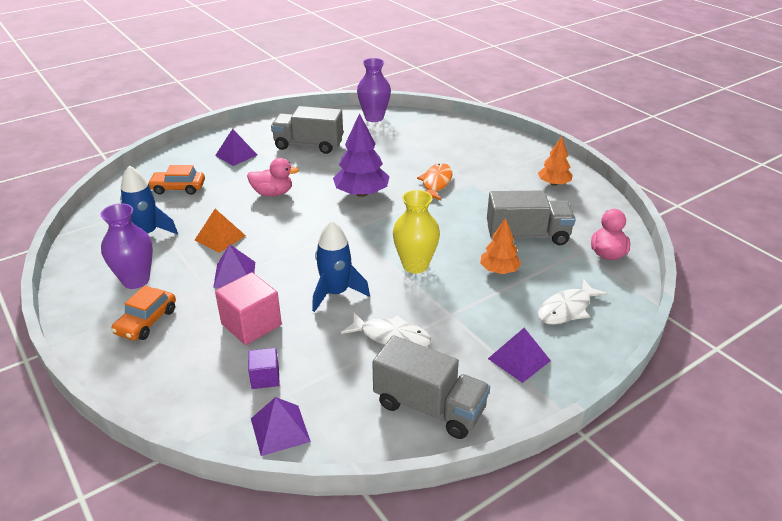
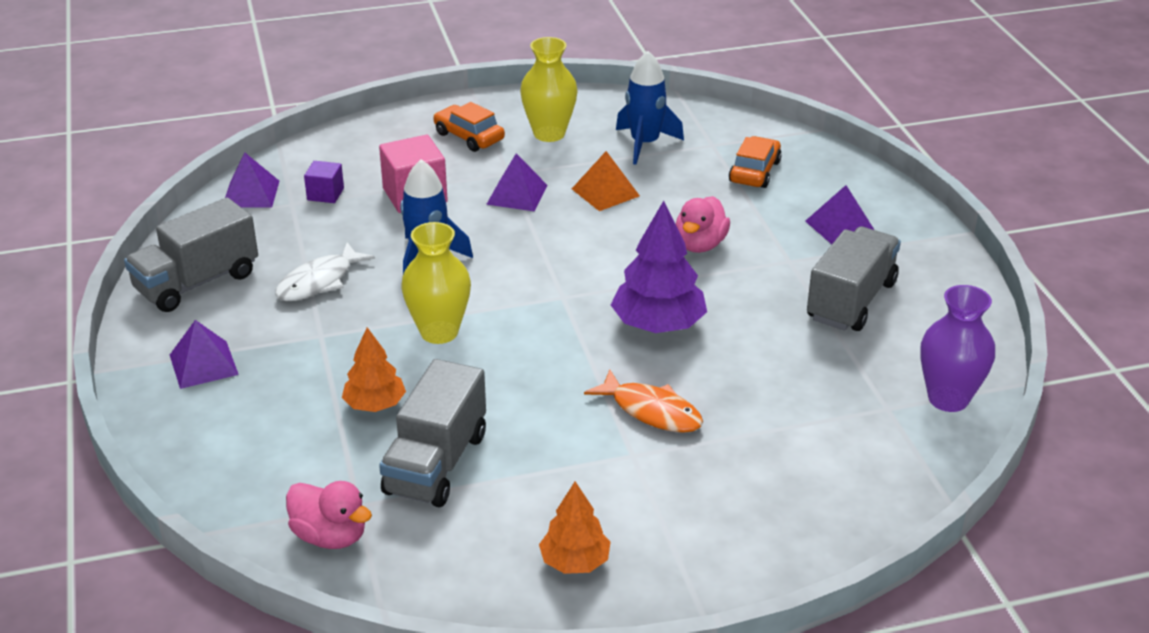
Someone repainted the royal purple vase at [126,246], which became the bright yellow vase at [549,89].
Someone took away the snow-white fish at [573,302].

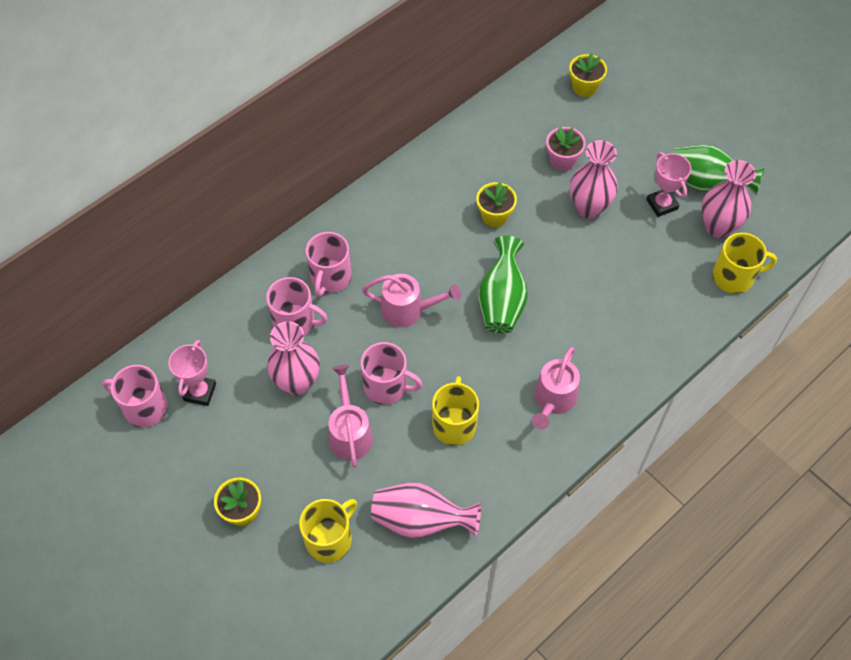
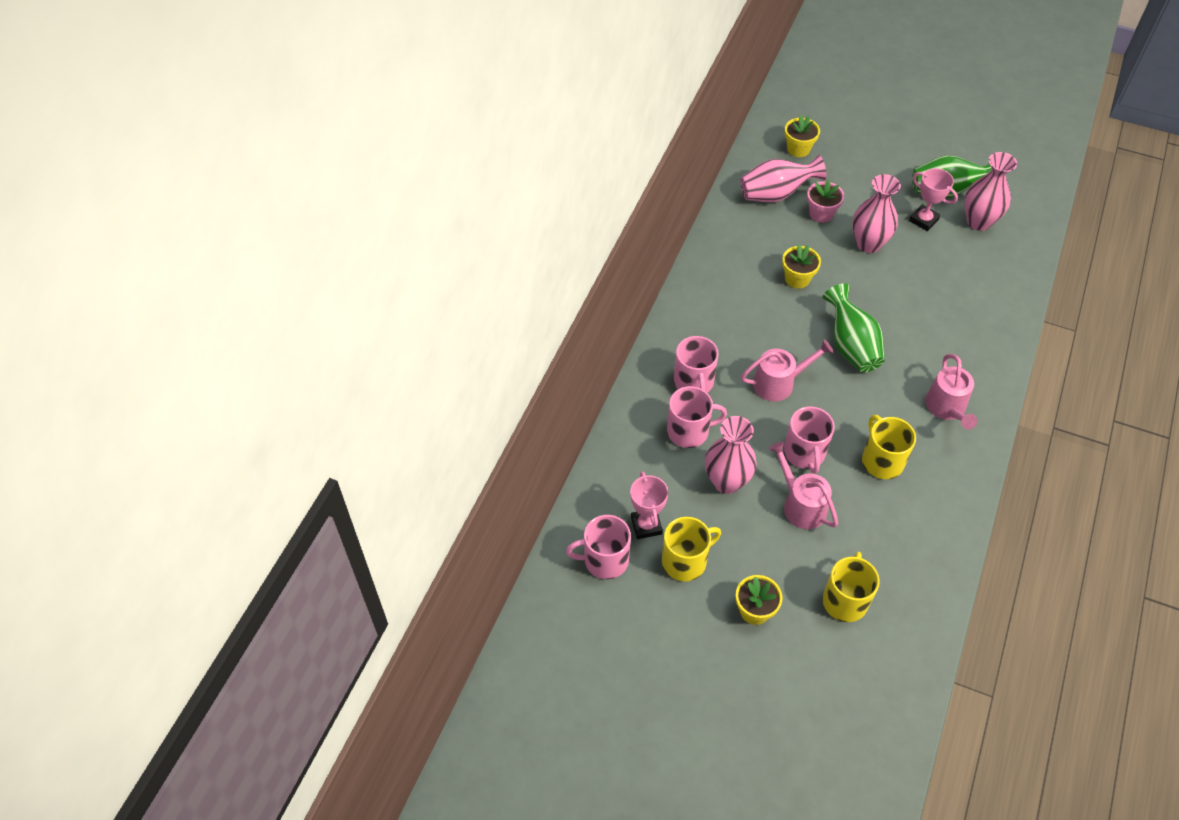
Someone carried the bright yellow mug from [744,263] to [691,549].
Someone rotated the rose-pink mug at [392,373] by 90 degrees clockwise.
Someone carried the rose-pink vase from [426,511] to [783,178].

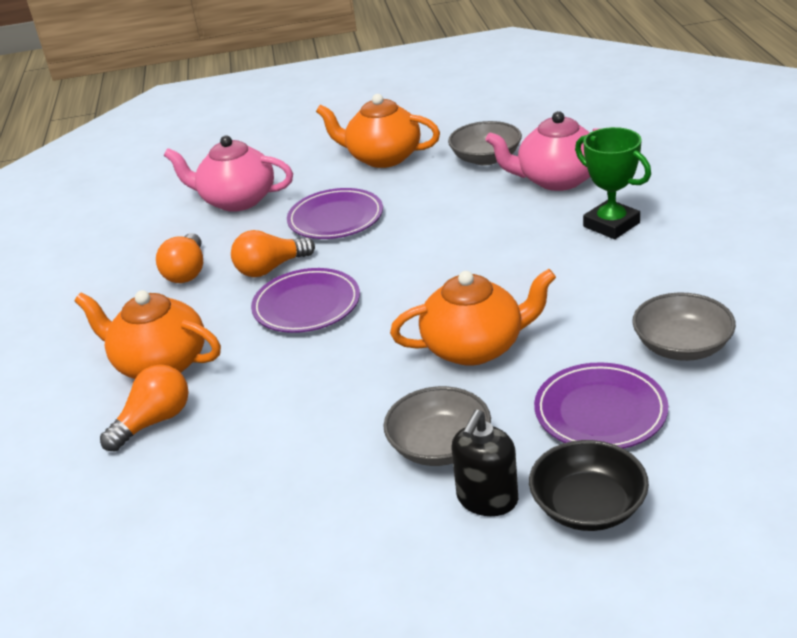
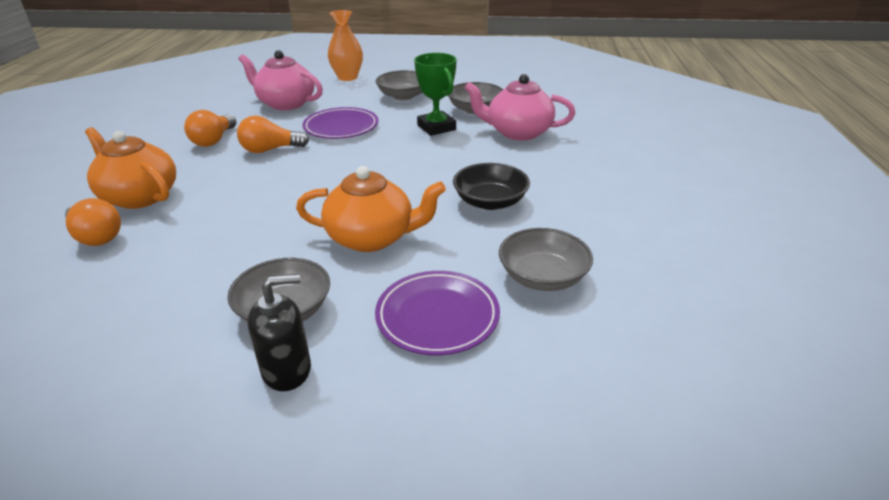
Someone swapped the orange teapot at [378,131] for the grey serving bowl at [399,85].
Someone carried the leaf-green trophy from [613,183] to [435,94].
Someone took away the royal purple plate at [305,300].
Someone rotated the orange light bulb at [144,407] by 75 degrees clockwise.
Someone rotated the ebony pump bottle at [485,463] by 150 degrees counterclockwise.
Someone carried the ebony serving bowl from [589,485] to [491,186].
Someone put down the orange vase at [345,45].

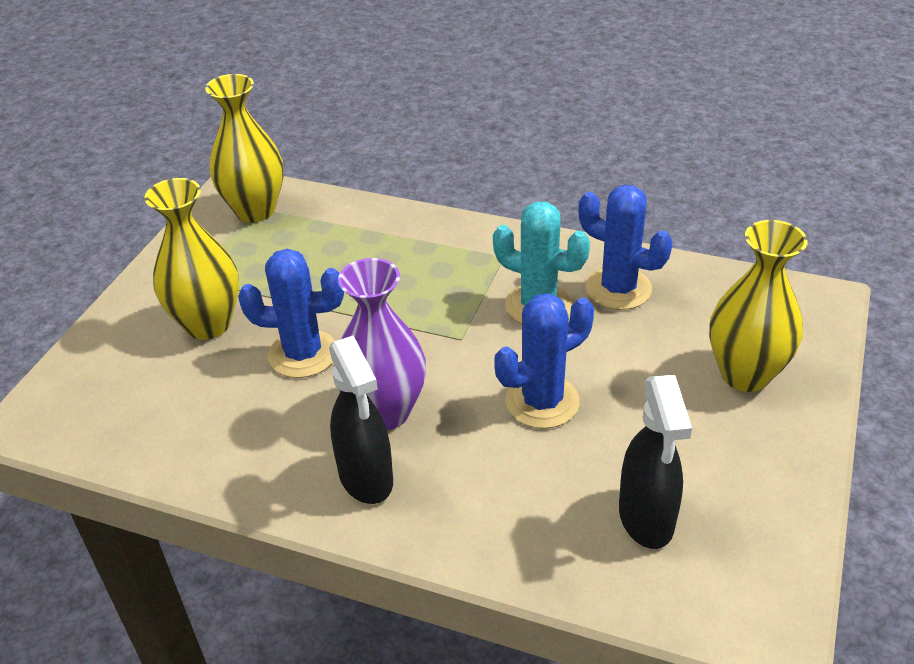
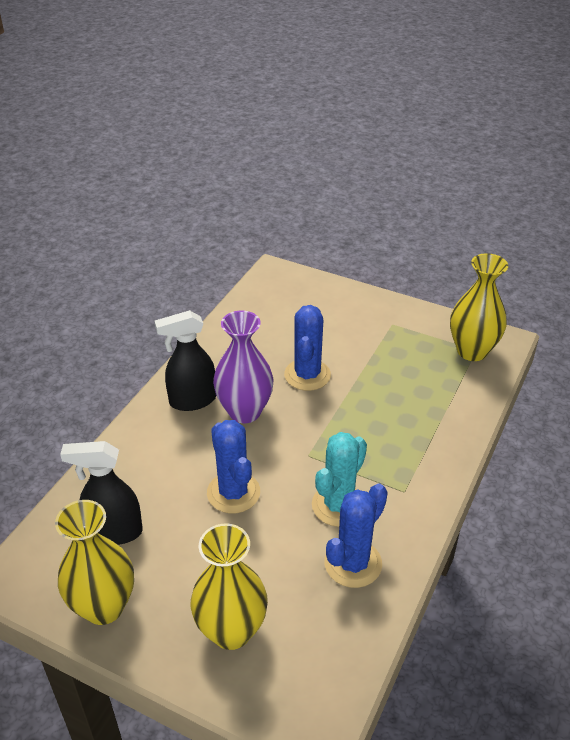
Someone carried the bright yellow vase from [191,259] to [94,562].

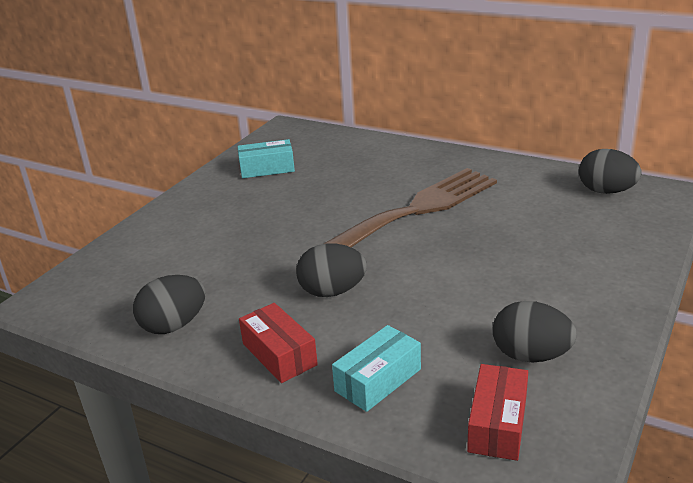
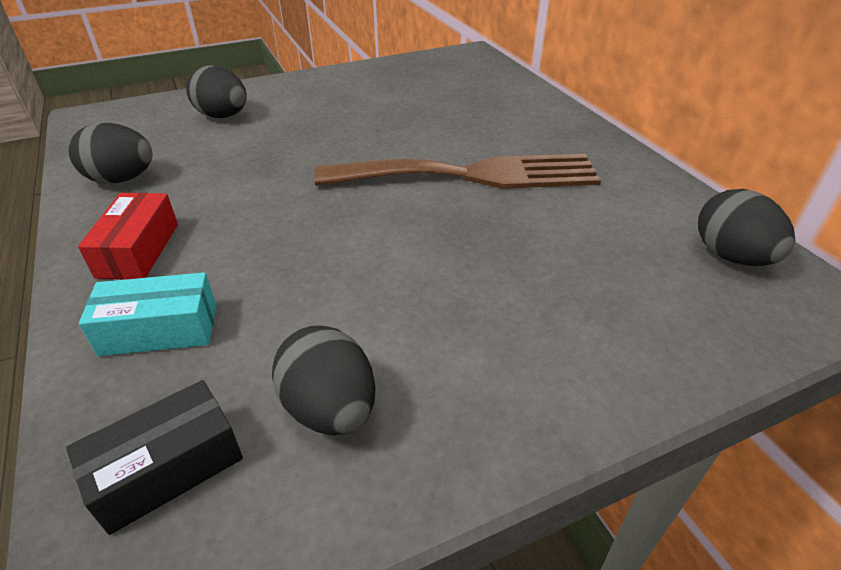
Someone took away the turquoise parcel at [266,158].
Someone carried the ebony egg shape from [331,270] to [216,91].
Someone repainted the crimson parcel at [497,412], which became the ebony parcel at [154,457].

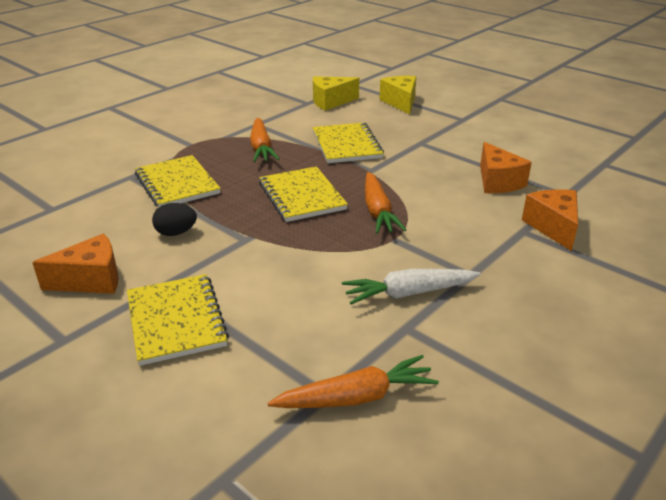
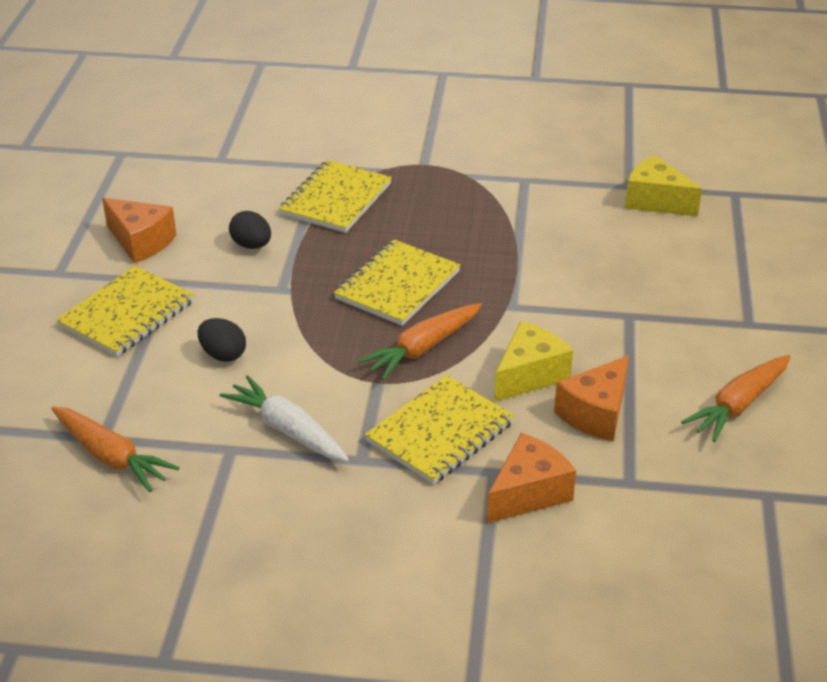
Someone carried the bright yellow piece of cheese from [397,95] to [533,361].
Someone carried the orange root vegetable from [264,140] to [735,398].
Someone carried the bright yellow notebook from [348,143] to [440,429].
Someone put down the ebony egg shape at [221,340].

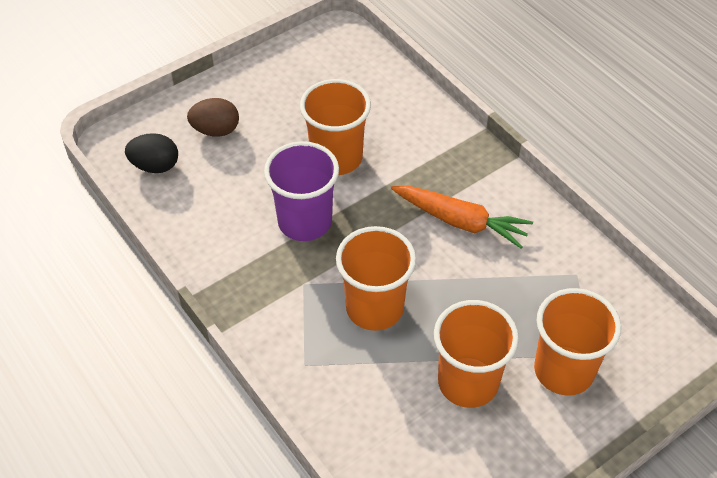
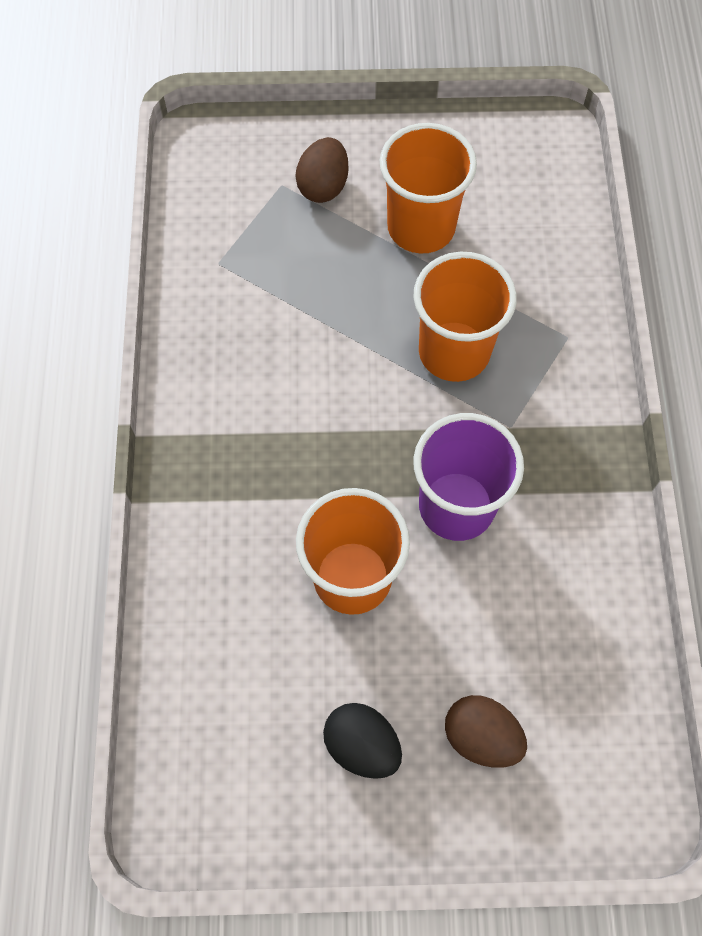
Someone carried the ebony egg shape from [151,153] to [362,741].
Someone took away the orange root vegetable at [462,217].
Someone swapped the orange beaker at [577,342] for the dark brown egg shape at [322,170].

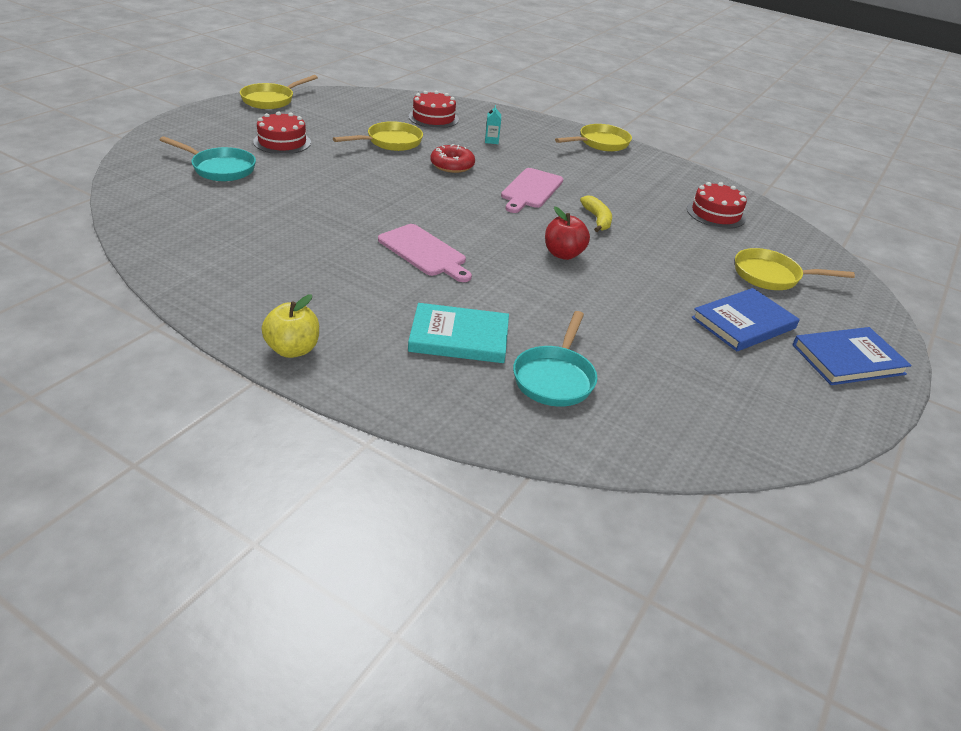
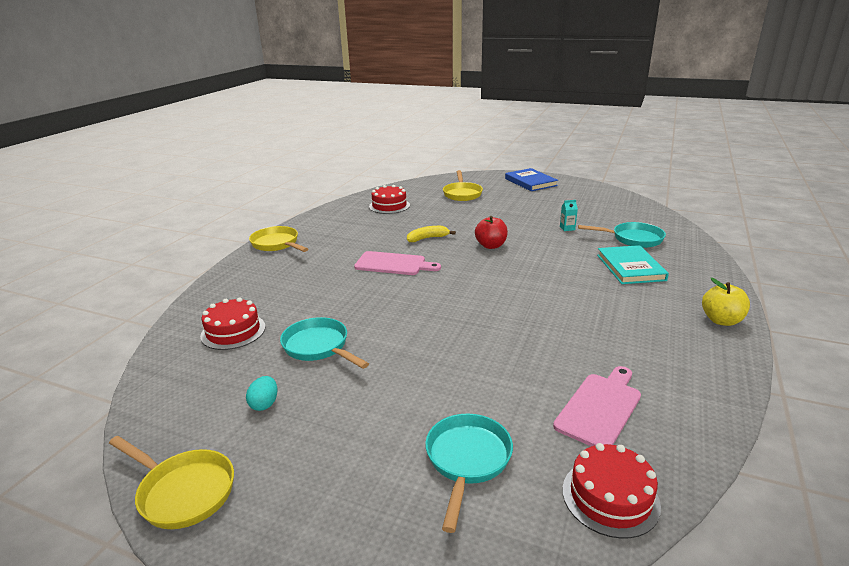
Someone carried the turquoise juice carton from [493,124] to [569,215].
Someone carried the crimson layer cake from [282,132] to [611,491].
Someone repainted the bright yellow frying pan at [378,136], which became the turquoise frying pan at [324,343].
Someone took away the crimson doughnut at [452,158].
Someone carried the rose-pink bread board from [425,253] to [597,406].
Someone took away the royal blue hardback at [746,320].
Someone put down the turquoise egg shape at [261,393].

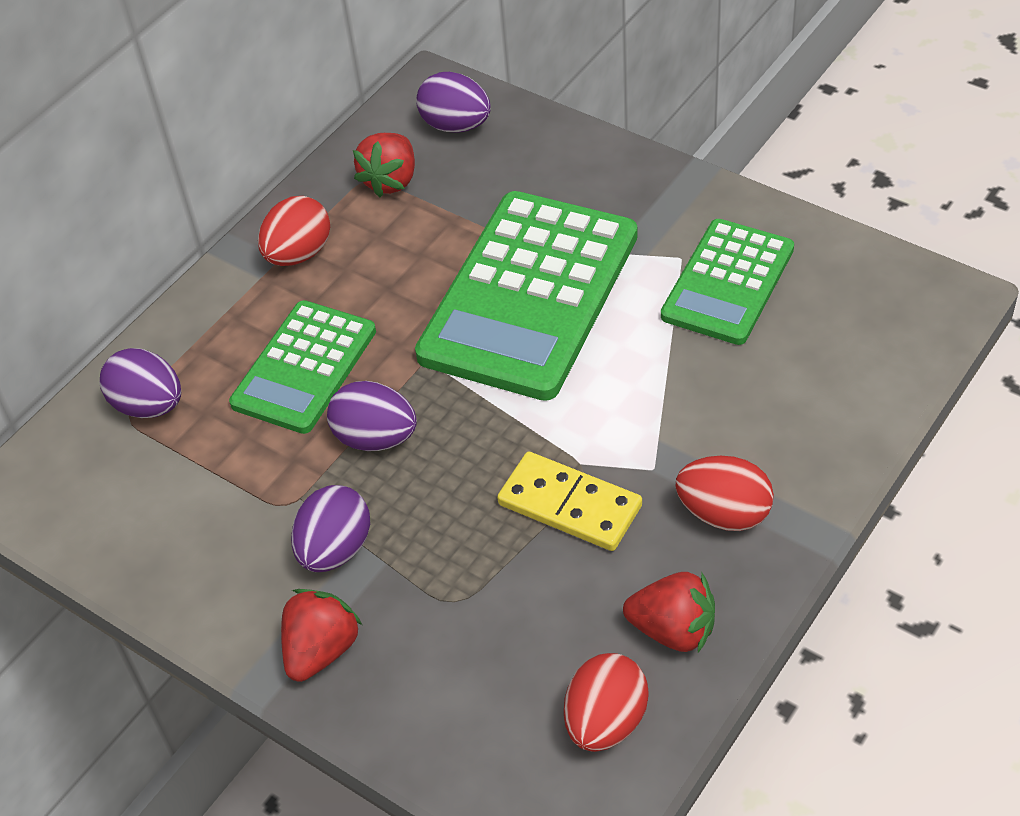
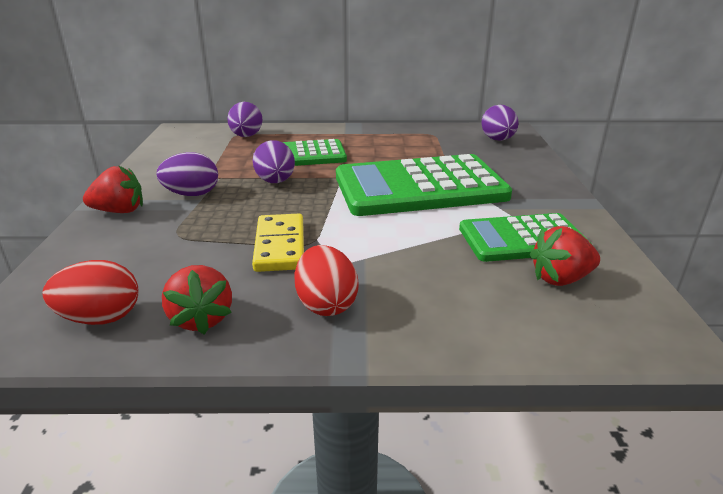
Someone carried the crimson toy strawberry from [384,165] to [565,256].
Someone took away the crimson egg shape at [294,231].

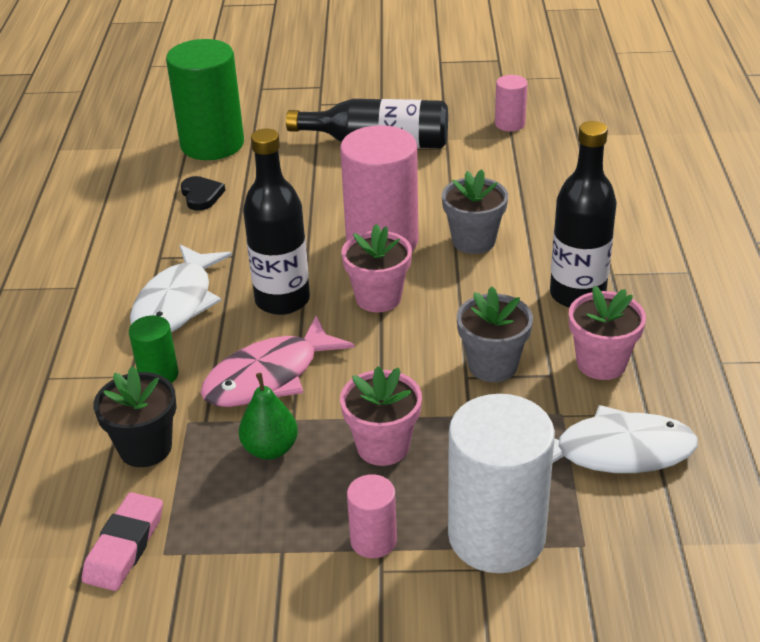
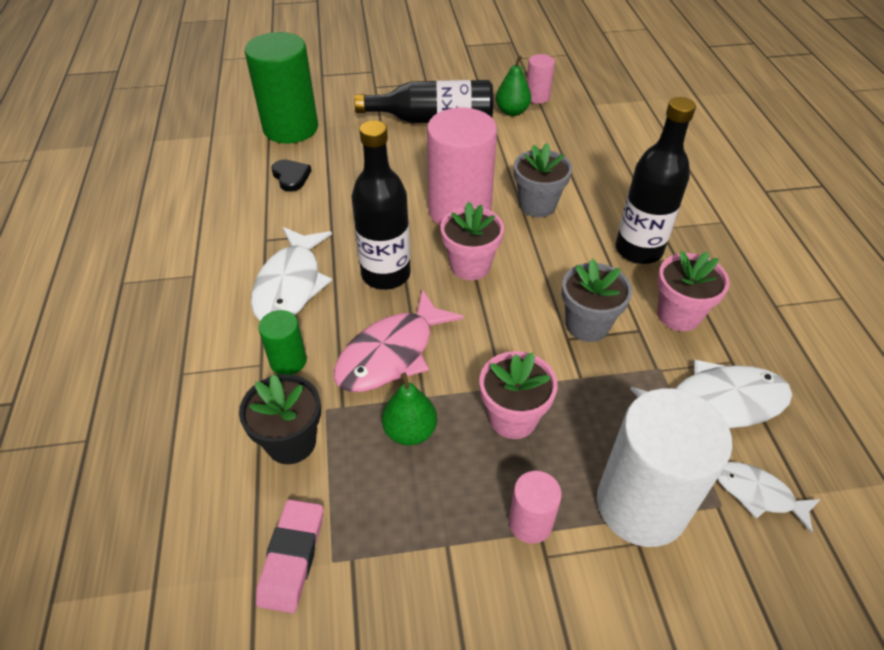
Someone put down the leaf-green pear fruit at [513,85].
Someone put down the snow-white fish at [769,497].

